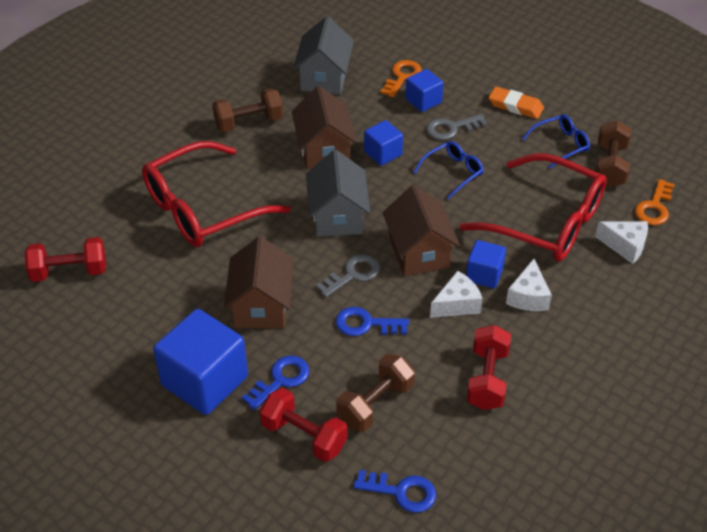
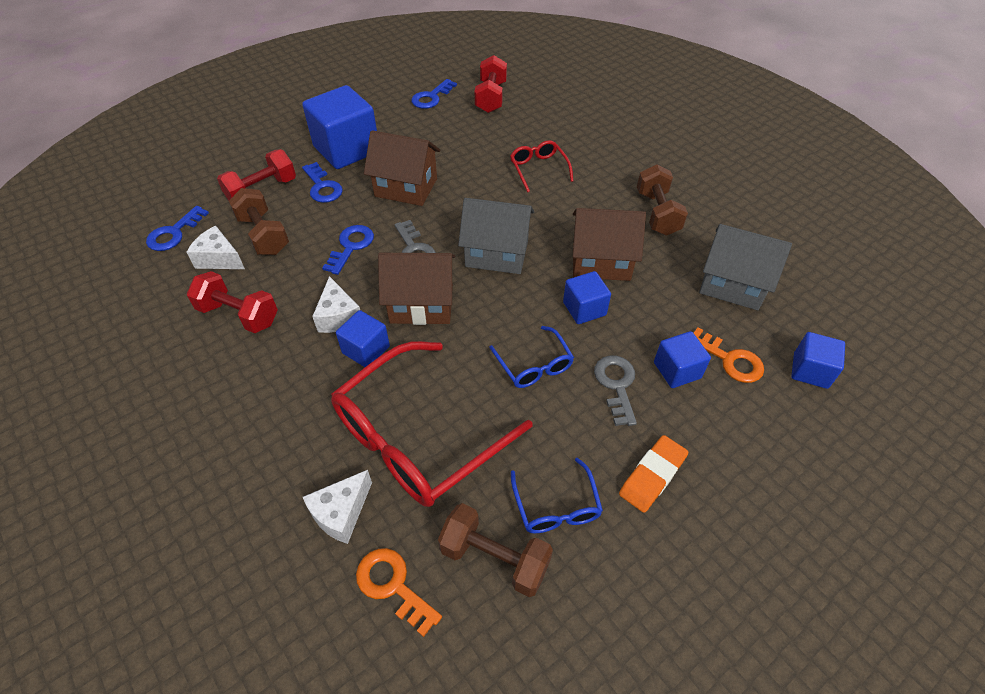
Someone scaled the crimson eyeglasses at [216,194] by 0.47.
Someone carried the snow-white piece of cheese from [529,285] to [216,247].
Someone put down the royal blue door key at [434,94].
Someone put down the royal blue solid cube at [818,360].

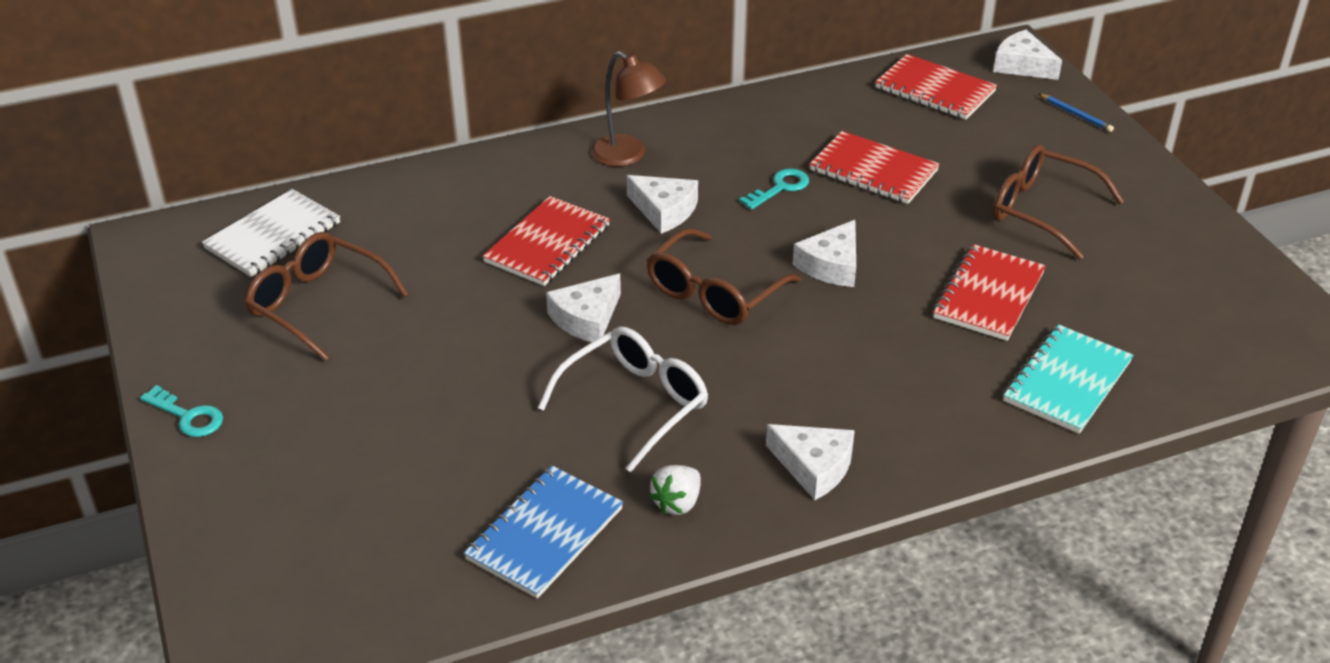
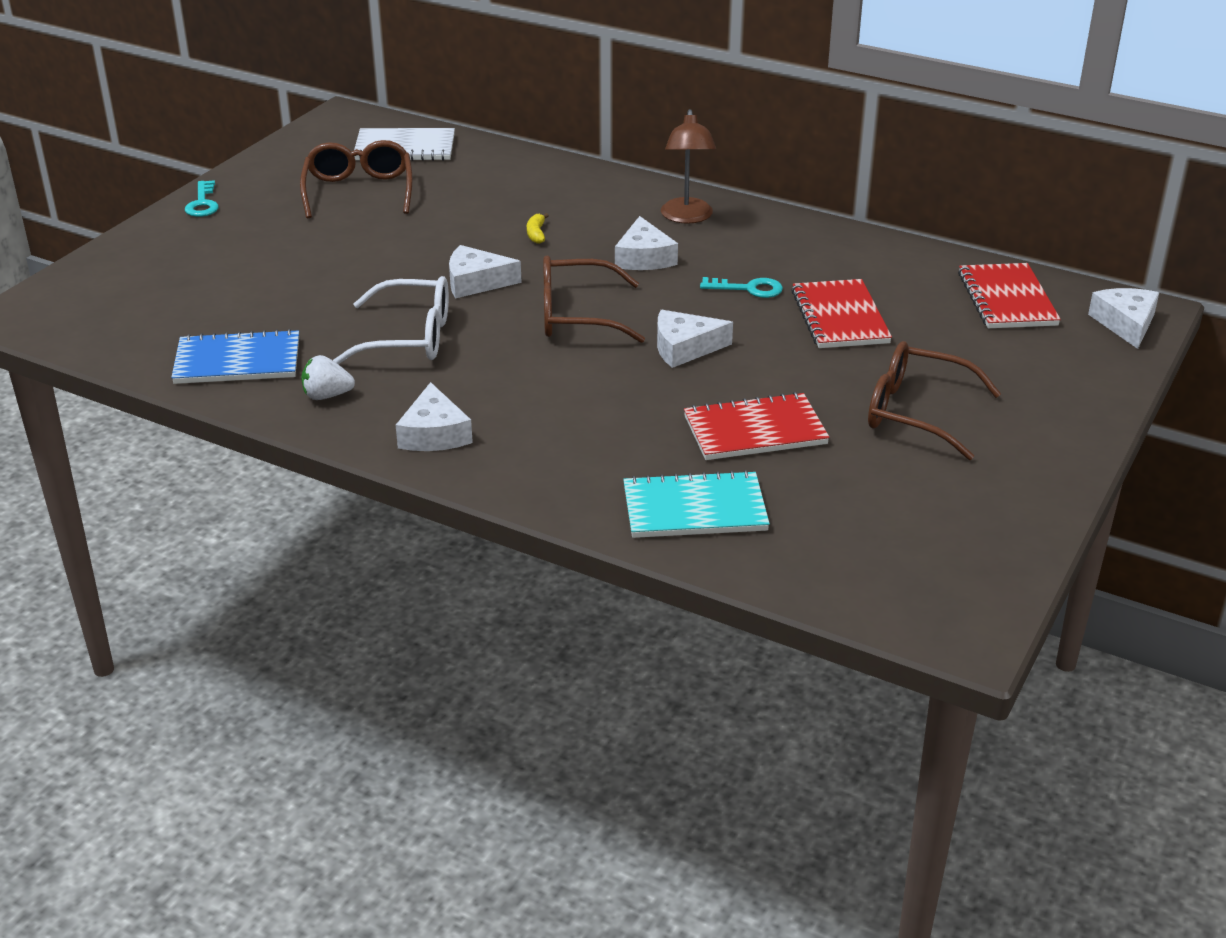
Someone took away the royal blue wooden pencil at [1076,113].
Someone rotated the dark brown eyeglasses at [1058,202] by 60 degrees counterclockwise.
Someone swapped the crimson notebook at [546,241] for the bright yellow banana fruit at [538,228].

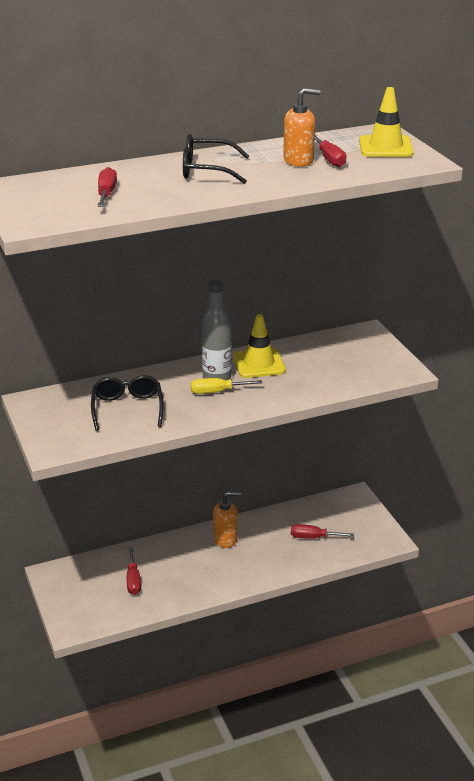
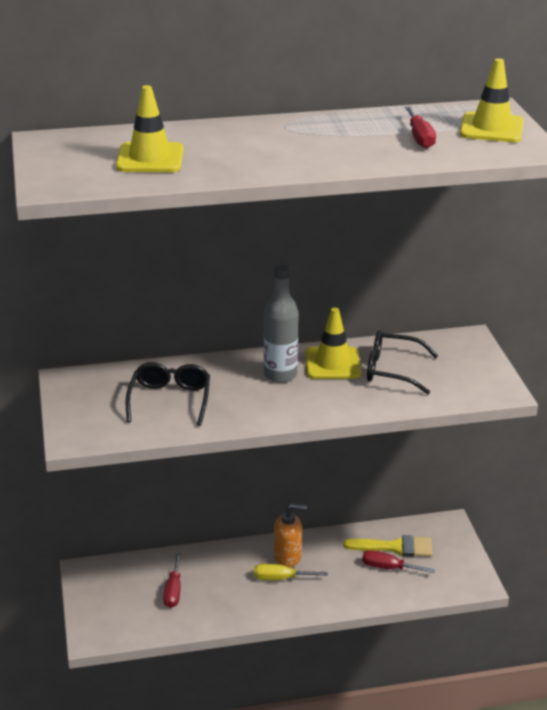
Someone took away the orange pump bottle at [301,127].
Someone carried the ebony eyeglasses from [216,159] to [402,362].
Someone swapped the crimson flat screwdriver at [107,187] for the bright yellow safety cone at [150,128].
Someone carried the bright yellow flat screwdriver from [226,386] to [291,572].
Someone put down the bright yellow paintbrush at [387,546].

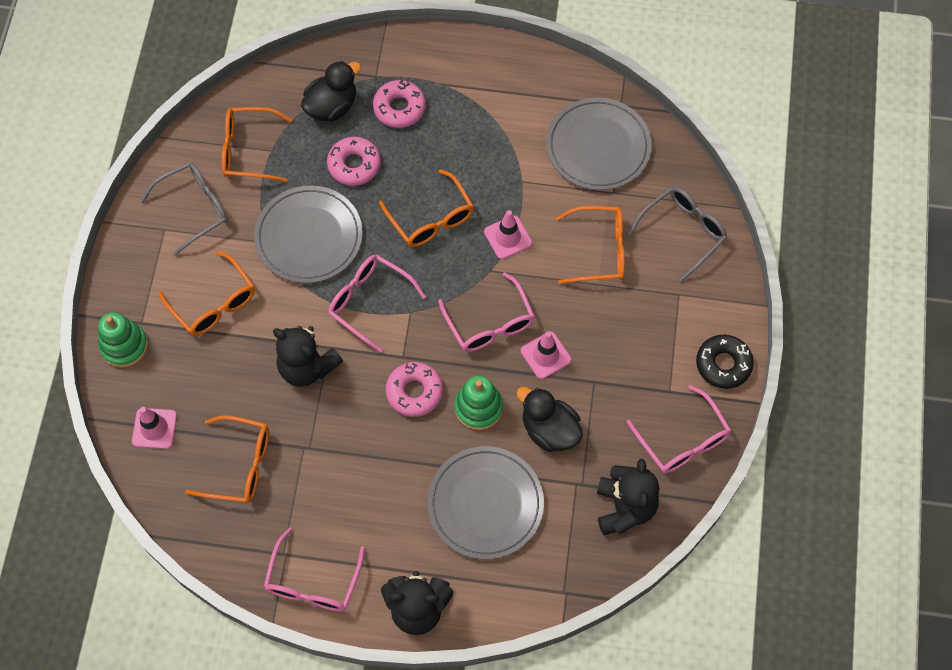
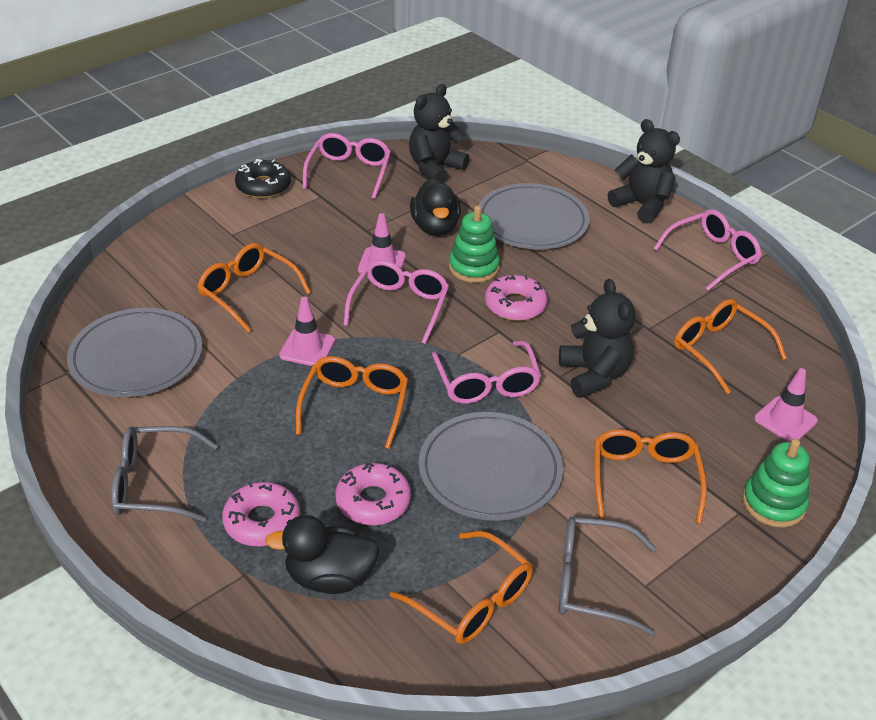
Someone carried the grey eyeglasses from [677,234] to [164,474].

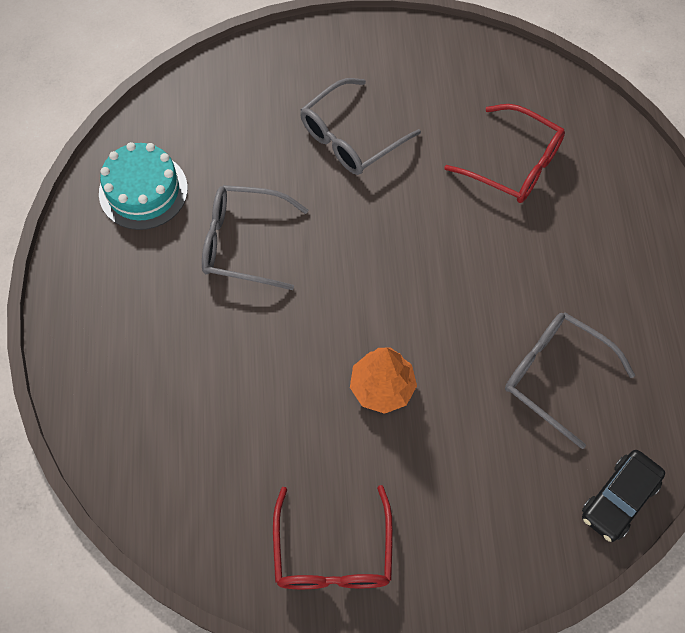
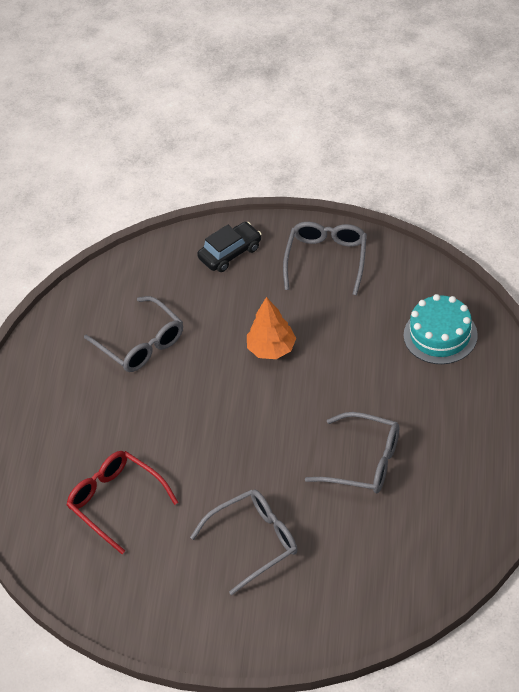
Someone carried the turquoise layer cake from [143,186] to [441,329].
Someone carried the ebony car from [623,496] to [229,247].
Someone repainted the crimson eyeglasses at [333,537], which became the grey eyeglasses at [325,258].

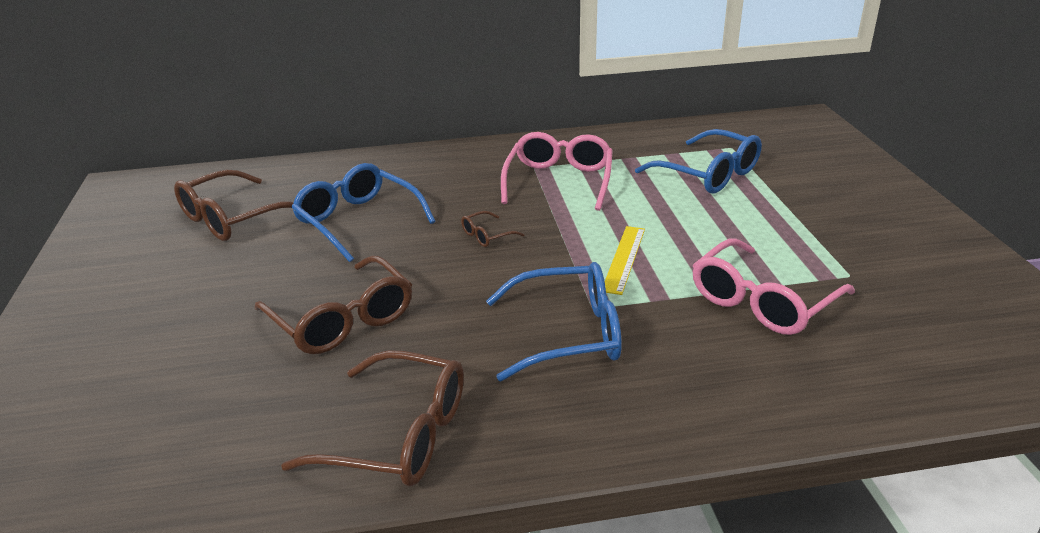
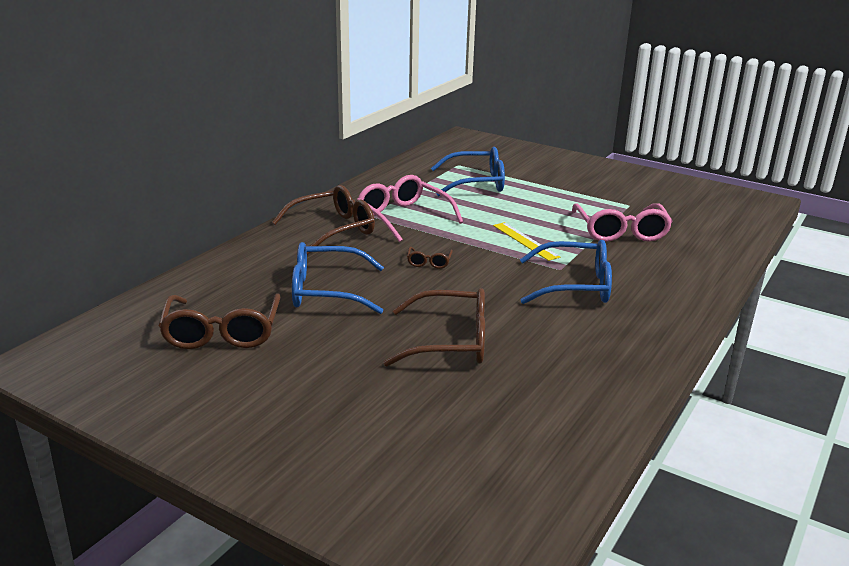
Someone rotated the royal blue eyeglasses at [553,321] by 60 degrees clockwise.
Someone carried the dark brown eyeglasses from [372,418] to [323,220].

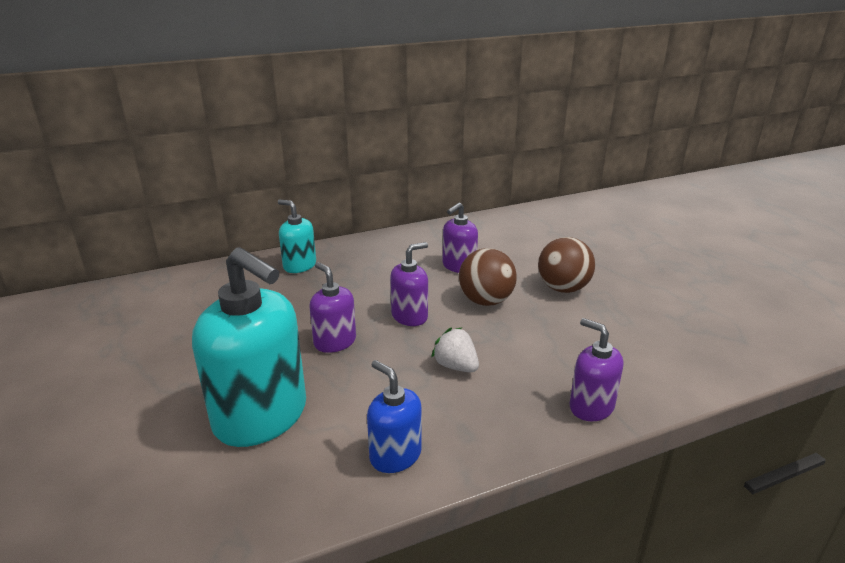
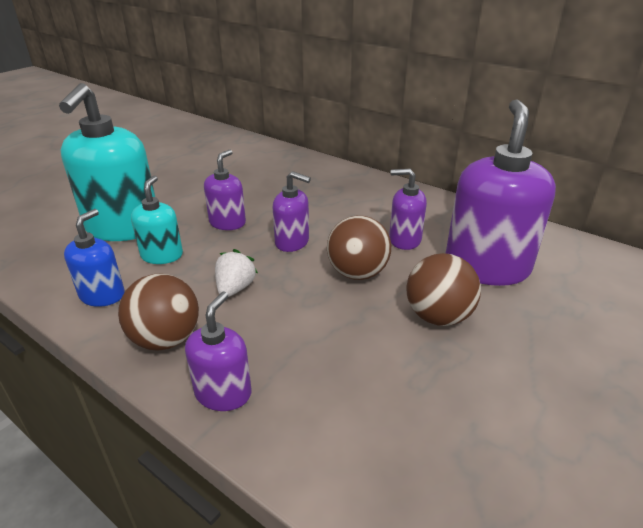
Someone carried the turquoise pump bottle from [297,236] to [157,219].
Someone put down the royal purple pump bottle at [501,192].
Someone put down the dark brown sphere at [158,312].

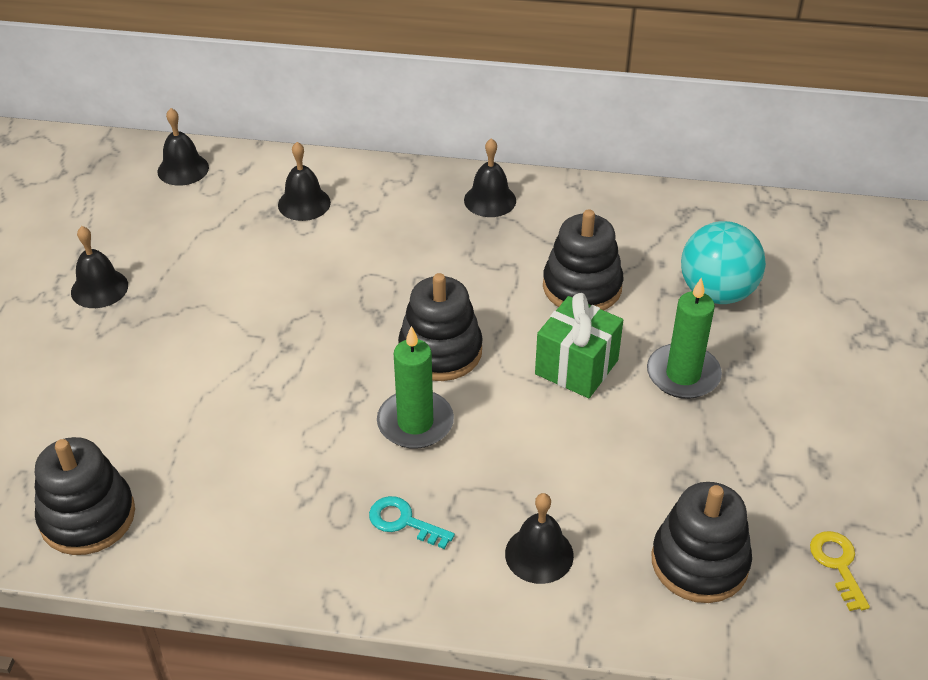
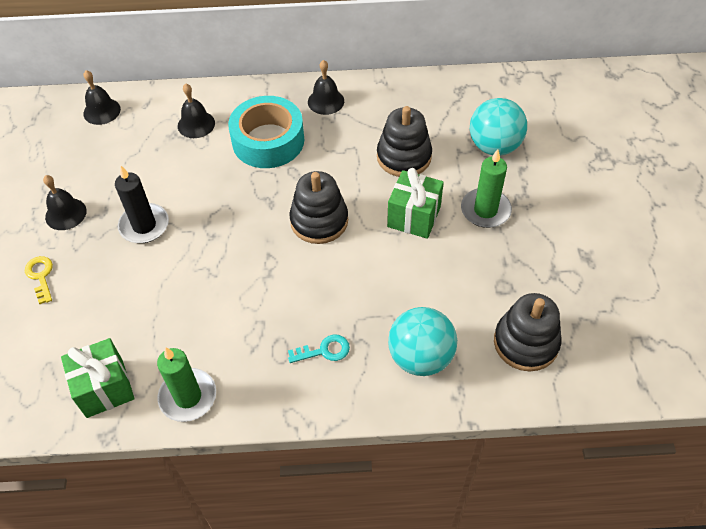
Someone carried the leaf-green wax candle from [415,387] to [186,384].
Someone swapped the ebony ring stacker at [85,496] for the leaf-green wrapped gift at [97,378].
Someone swapped the ebony school bell at [539,538] for the turquoise sphere at [422,341].
Someone rotated the turquoise door key at [412,522] by 150 degrees clockwise.
Someone carried the bright yellow door key from [840,571] to [39,280].
Someone put down the turquoise sticky tape at [266,132].
Someone put down the ebony wax candle at [142,204].

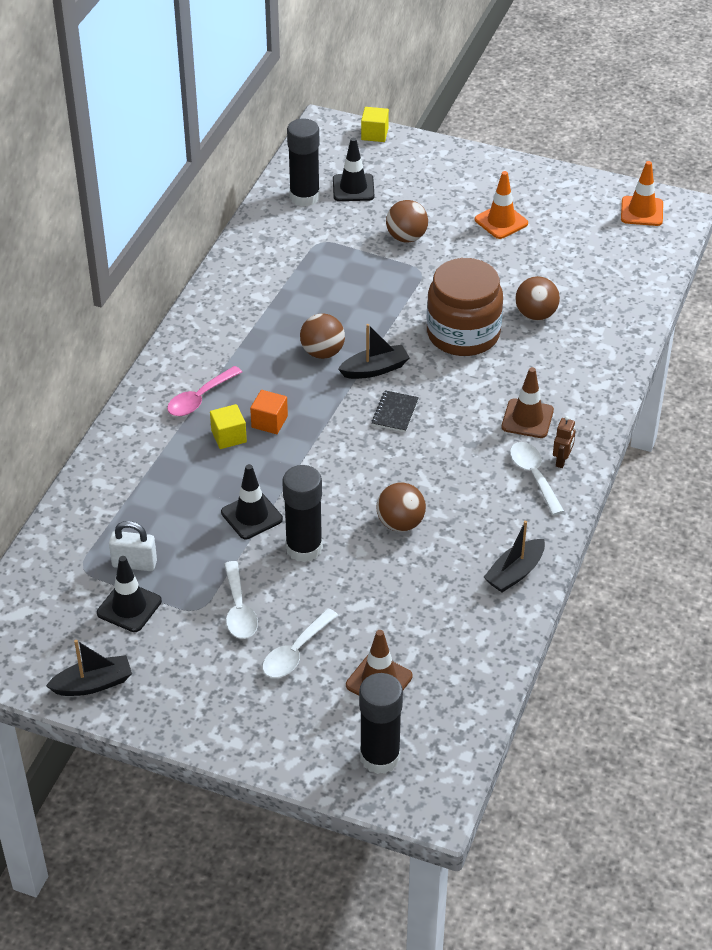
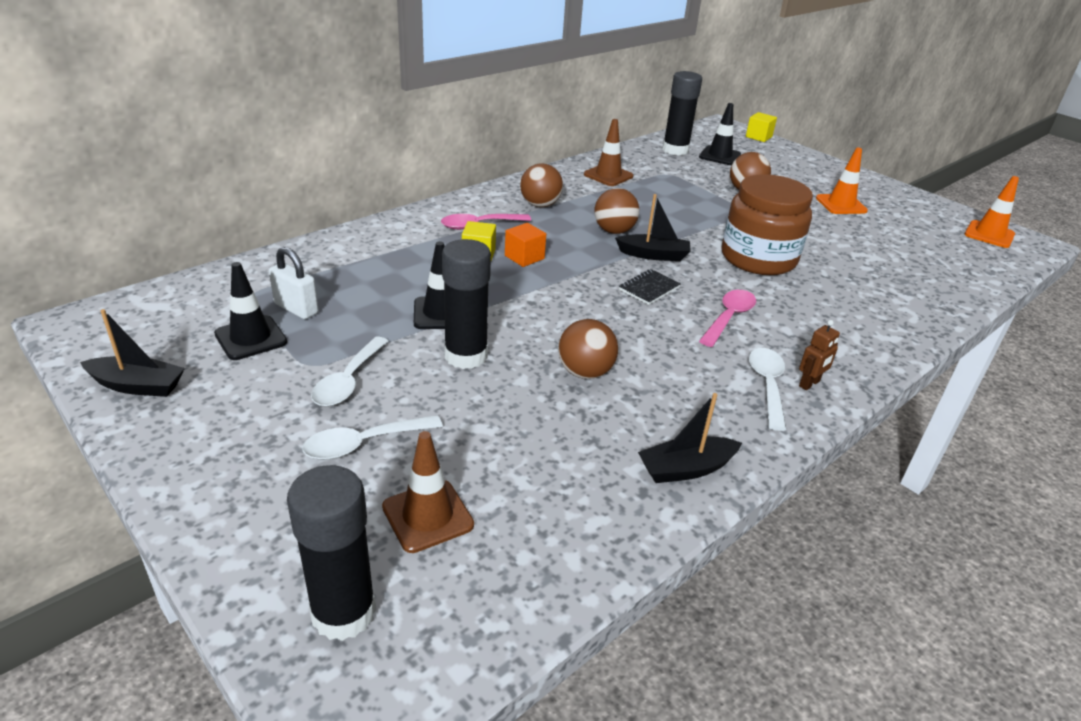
Someone carried the dark brown sphere from [537,298] to [541,185].
Someone carried the dark brown safety cone from [528,402] to [608,152].
Someone put down the rose-pink tablespoon at [727,318].

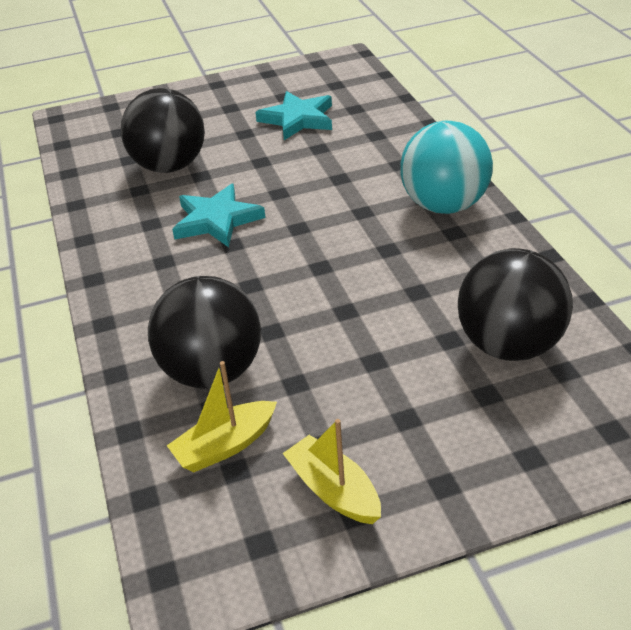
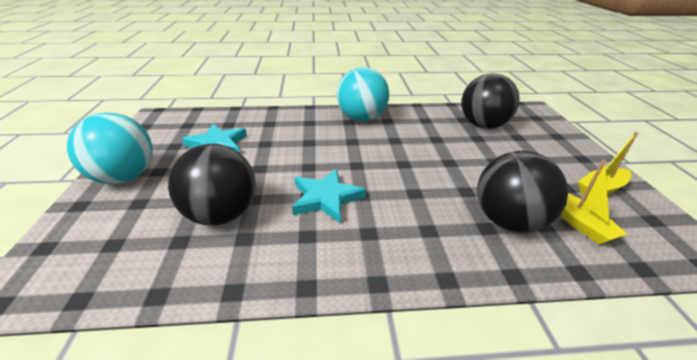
Someone put down the turquoise sphere at [110,148].

